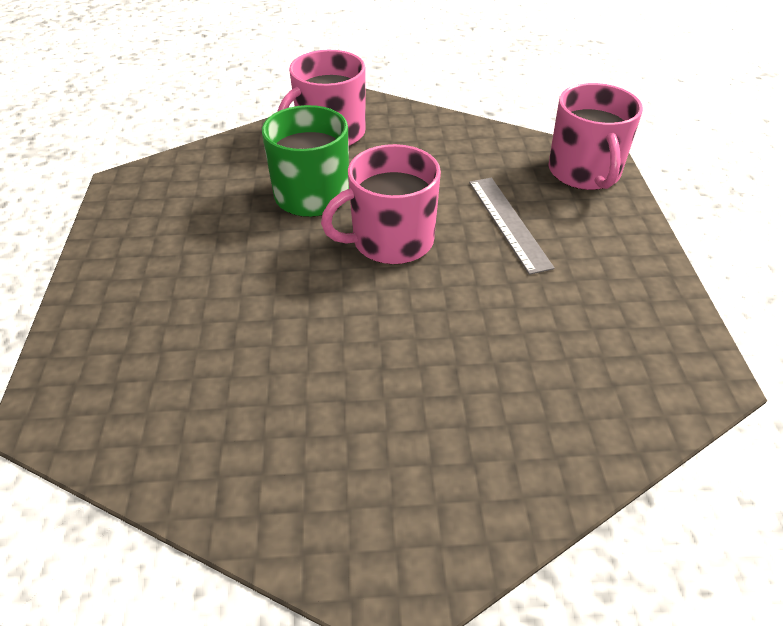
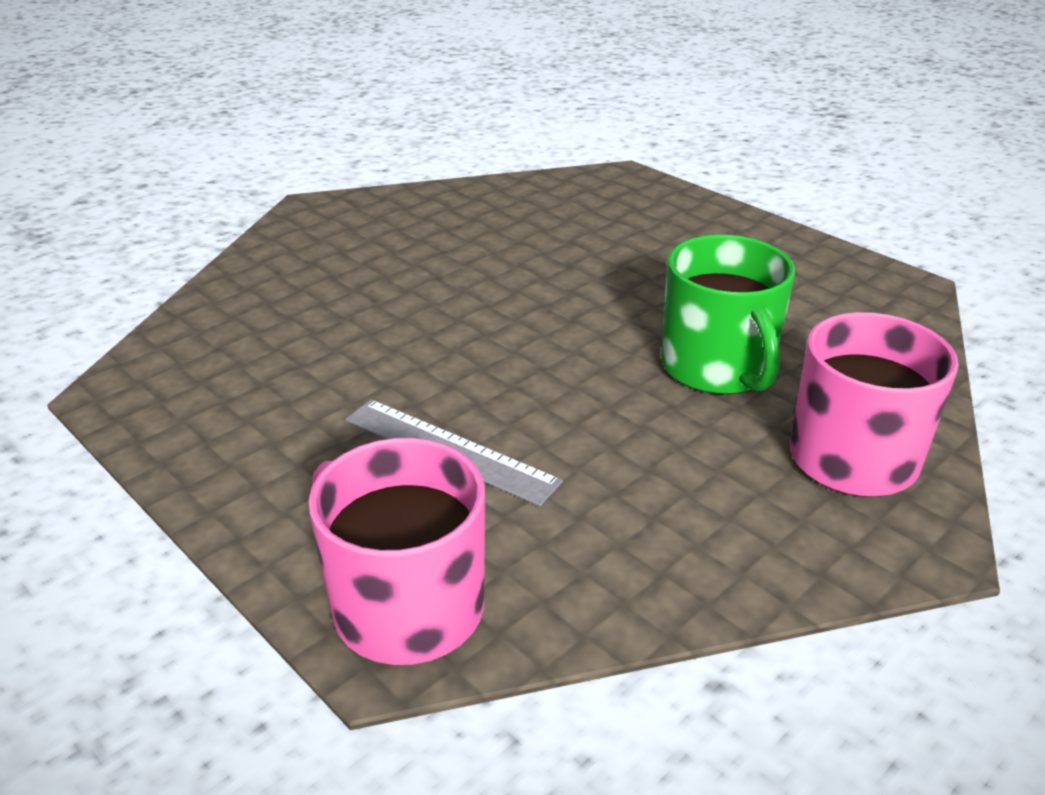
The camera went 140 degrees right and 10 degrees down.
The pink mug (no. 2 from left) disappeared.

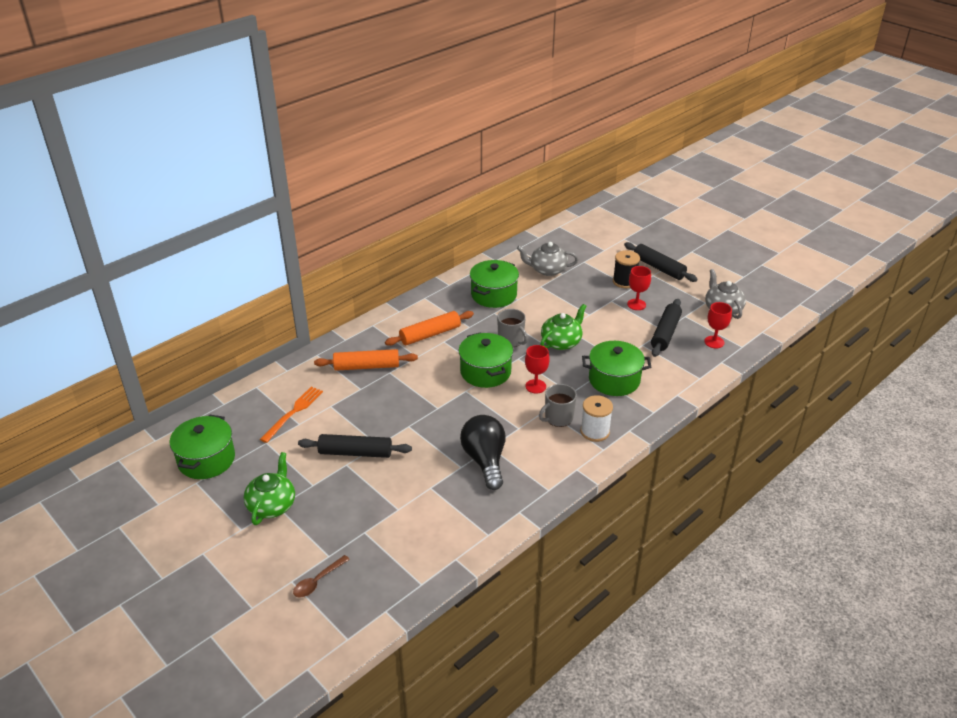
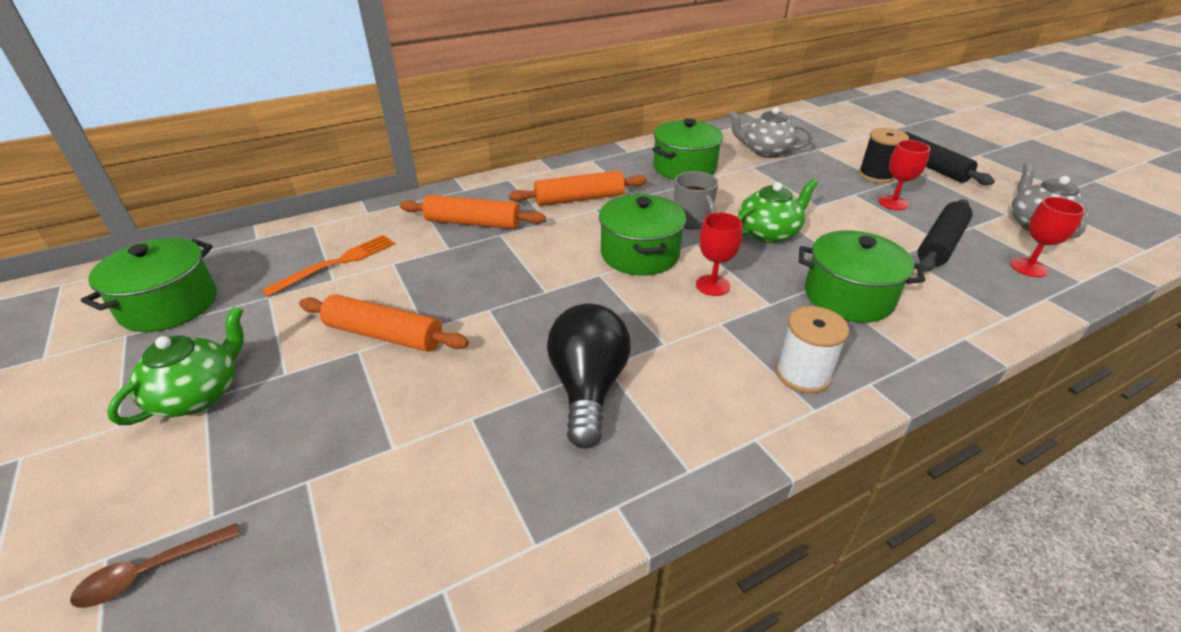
The camera went 15 degrees right and 0 degrees up.
The black rolling pin (no. 1 from left) became the orange rolling pin (no. 1 from left).
The grey mug (no. 2 from left) disappeared.

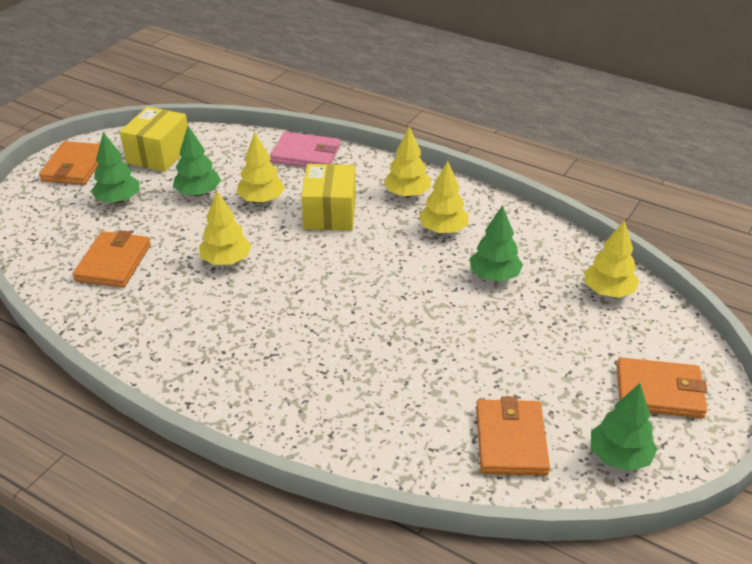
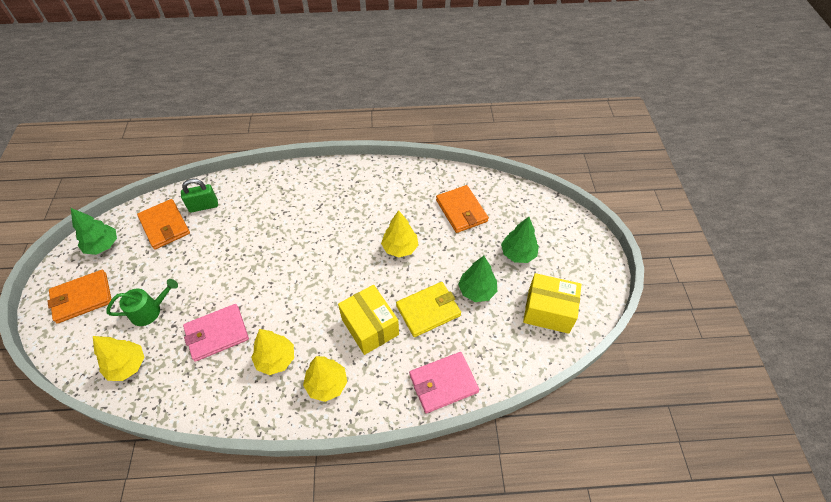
The camera went 145 degrees right and 15 degrees up.
The orange wallet (no. 1 from left) disappeared.
The yellow box (no. 1 from left in the first image) turned 60 degrees counterclockwise.
The yellow tree (no. 2 from left) was replaced by the yellow wallet.
The green tree (no. 3 from left) was replaced by the pink wallet (no. 1 from left).
The green watering can appeared.
The green padlock appeared.

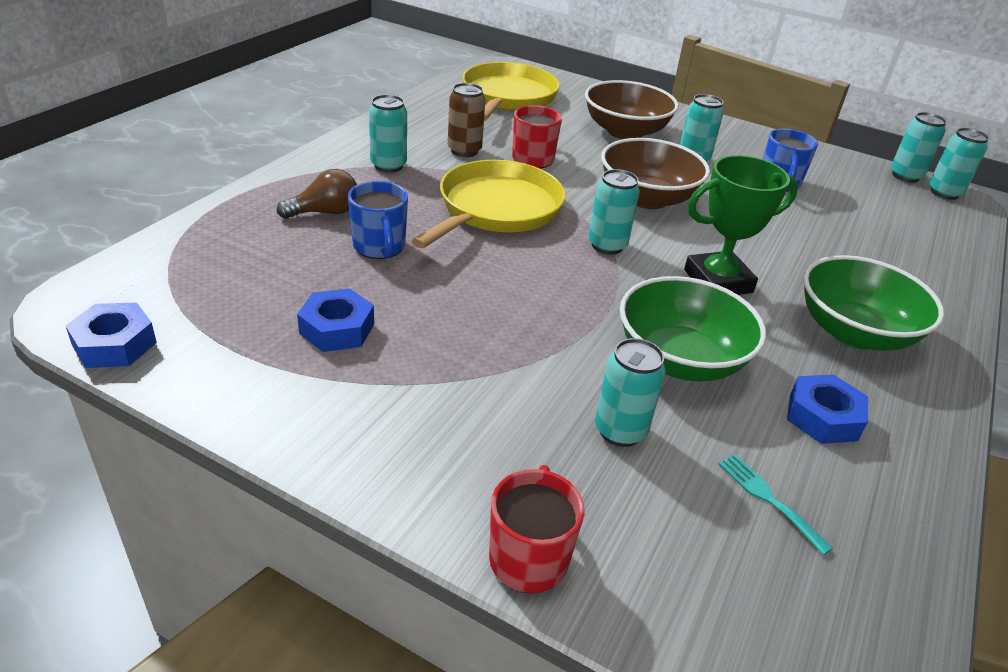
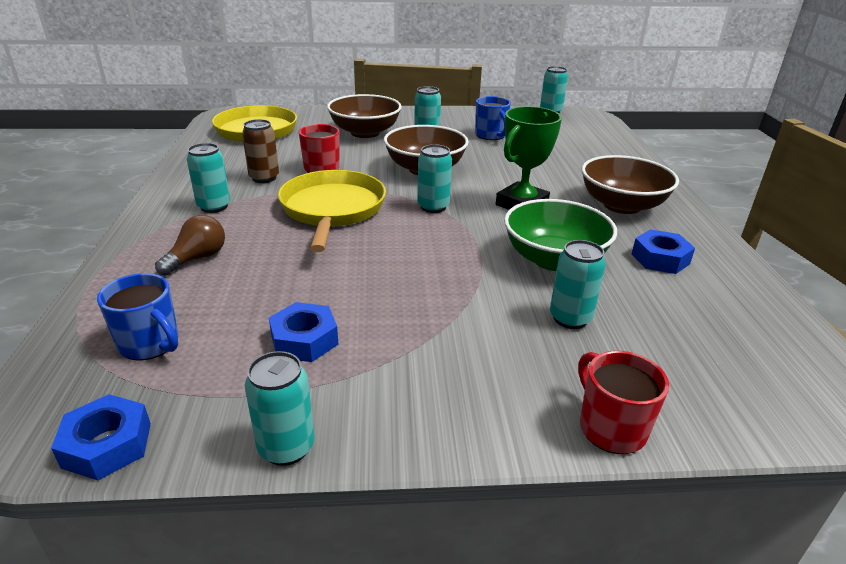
The camera went 30 degrees left and 5 degrees down.
The blue mug (no. 1 from left) moved.
The turquoise fork disappeared.
The green bowl (no. 2 from left) became the brown bowl (no. 3 from left).
The turquoise can (no. 6 from left in the first image) moved.

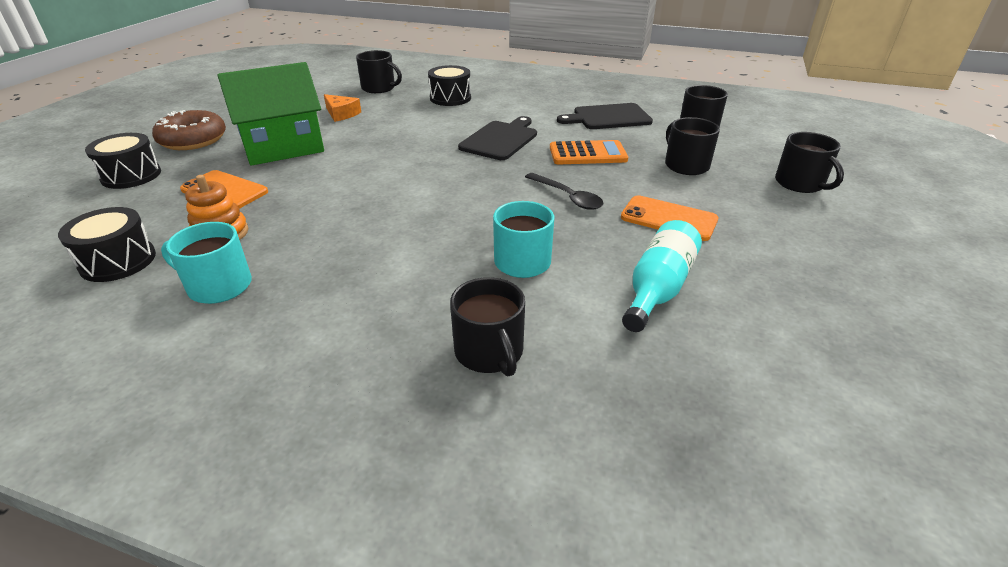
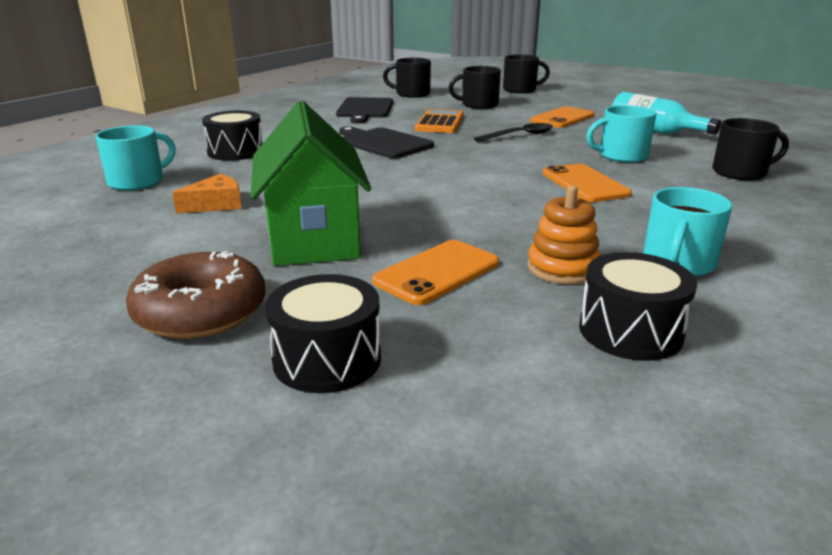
The camera went 75 degrees left and 10 degrees down.
The black mug (no. 1 from left) became the turquoise mug (no. 1 from left).
The orange phone (no. 3 from left) appeared.

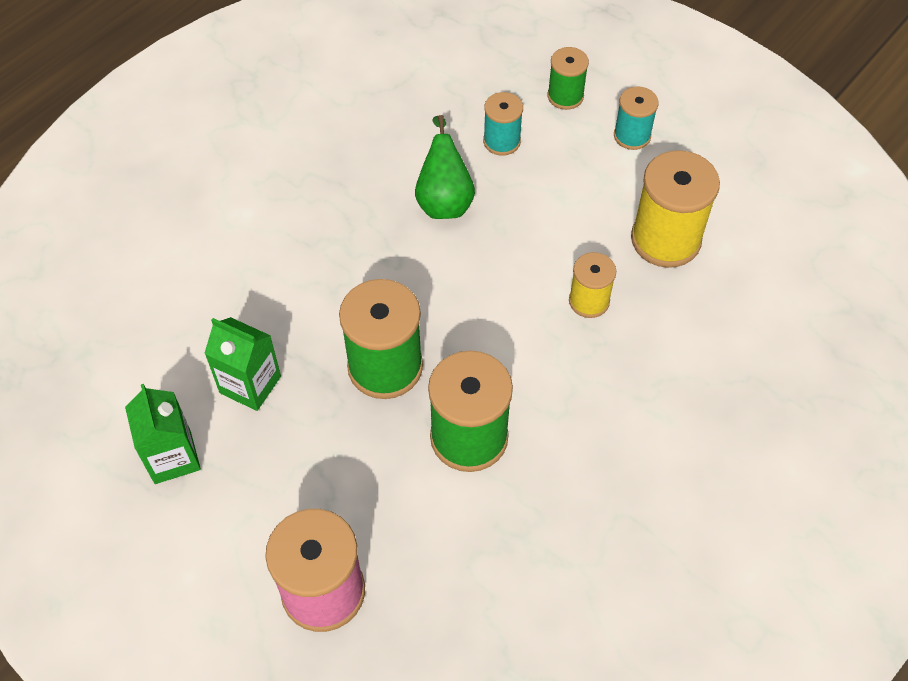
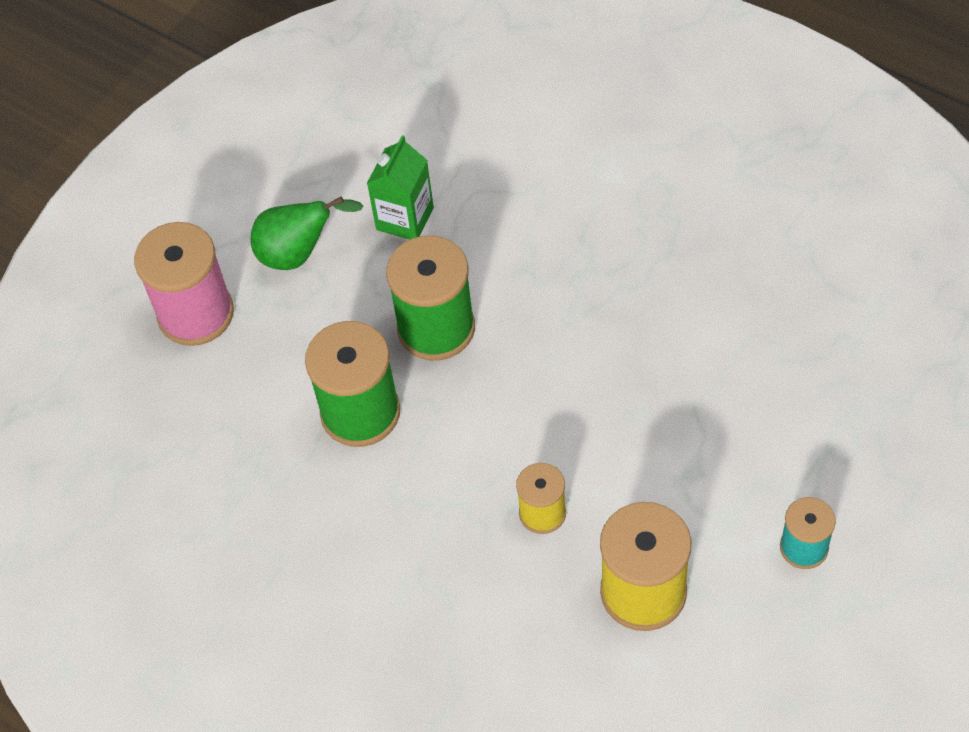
The camera went 90 degrees right and 0 degrees up.
The green carton (no. 1 from left) disappeared.
The green pear moved.
The turquoise spool (no. 1 from left) disappeared.
The green spool (no. 3 from left) disappeared.

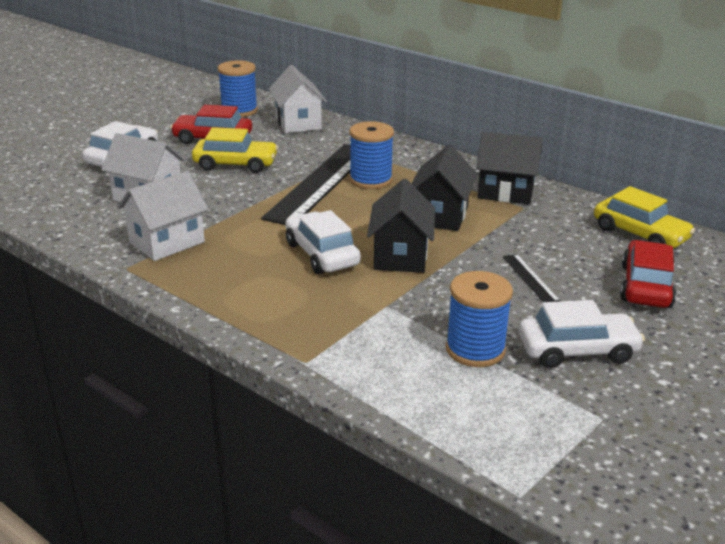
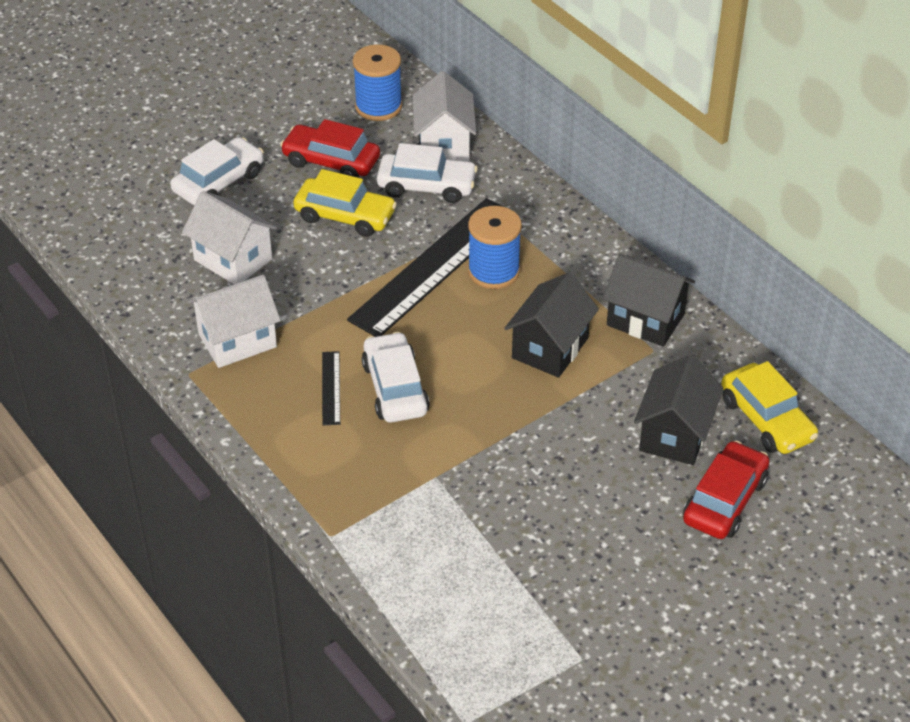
The camera went 15 degrees right and 15 degrees up.
The black house (no. 1 from left in the first image) moved.
The blue spool (no. 3 from left) disappeared.
The black ruler (no. 2 from left in the first image) moved.
The white car (no. 3 from left) moved.

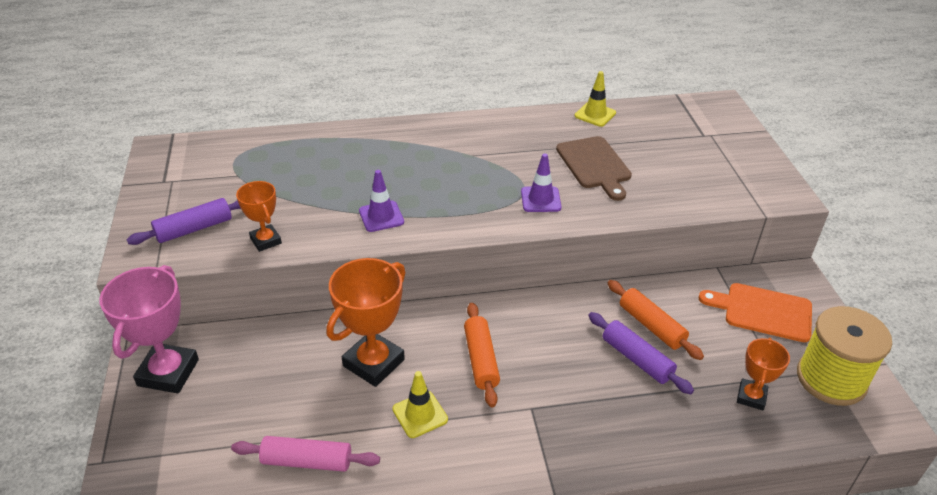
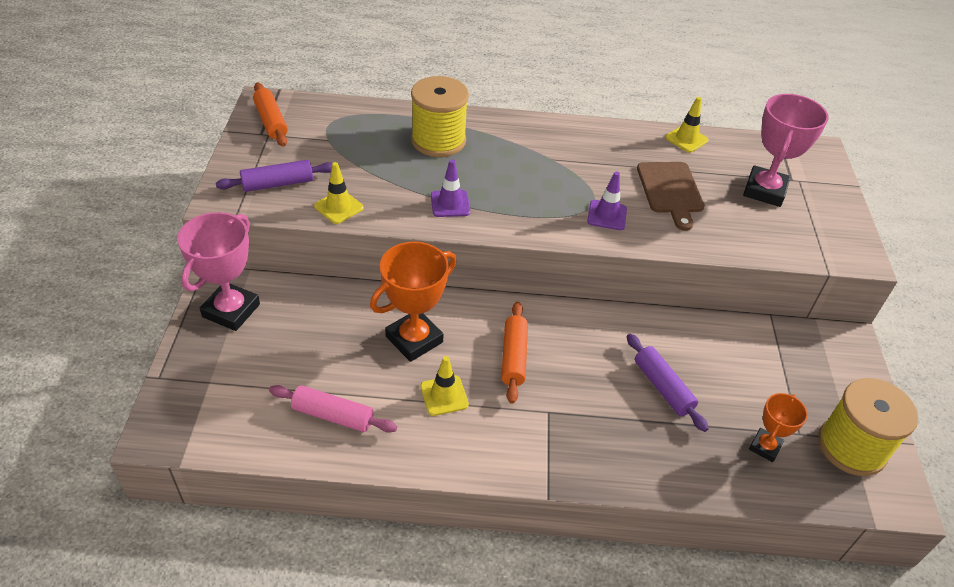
The camera went 10 degrees right and 5 degrees up.
The orange trophy (no. 1 from left) was replaced by the yellow traffic cone (no. 1 from left).
The orange rolling pin (no. 2 from left in the first image) moved.
The orange cutting board disappeared.
The yellow spool (no. 1 from left) appeared.
The pink trophy (no. 2 from left) appeared.

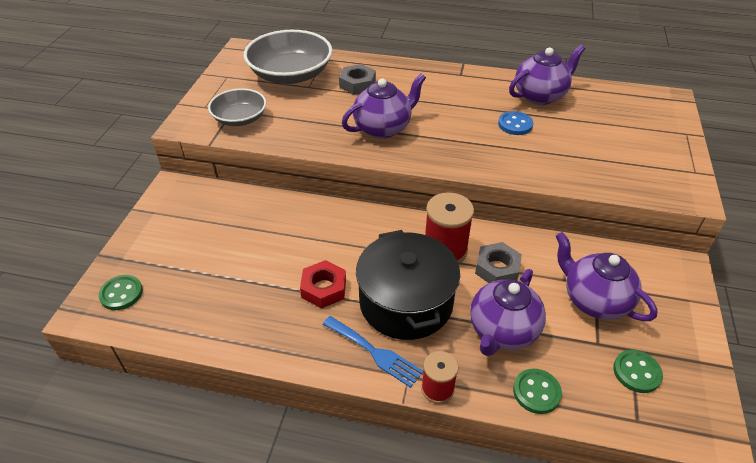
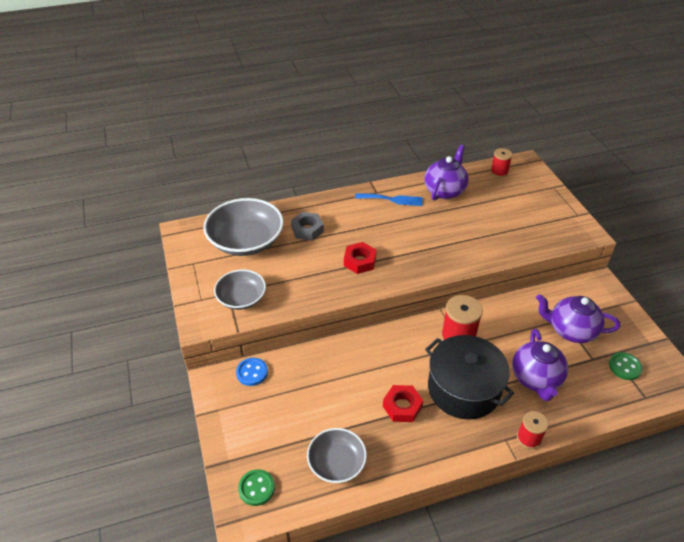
The camera went 30 degrees left and 0 degrees up.
The blue fork moved.
The purple teapot (no. 1 from left) was replaced by the red nut (no. 1 from left).
The grey nut (no. 2 from left) disappeared.
The blue button moved.
The green button (no. 2 from left) disappeared.
The grey bowl (no. 3 from left) appeared.
The red spool (no. 2 from left) appeared.

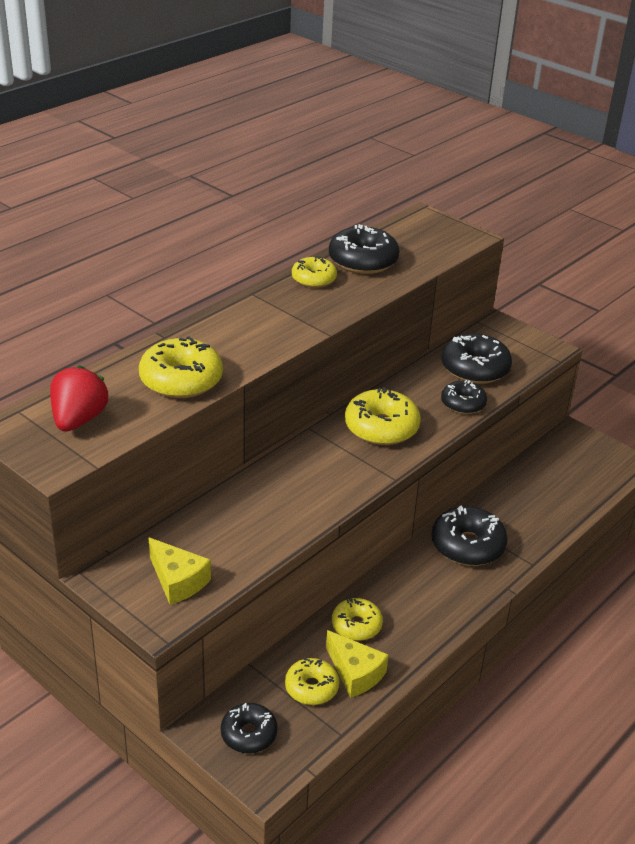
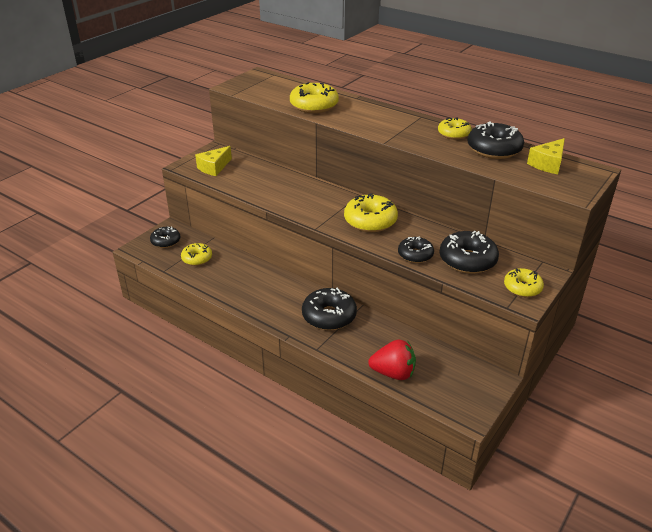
The camera went 85 degrees right and 0 degrees up.
The red strawberry moved.
The yellow cheese (no. 2 from left) moved.
The yellow donut (no. 4 from left in the first image) moved.

